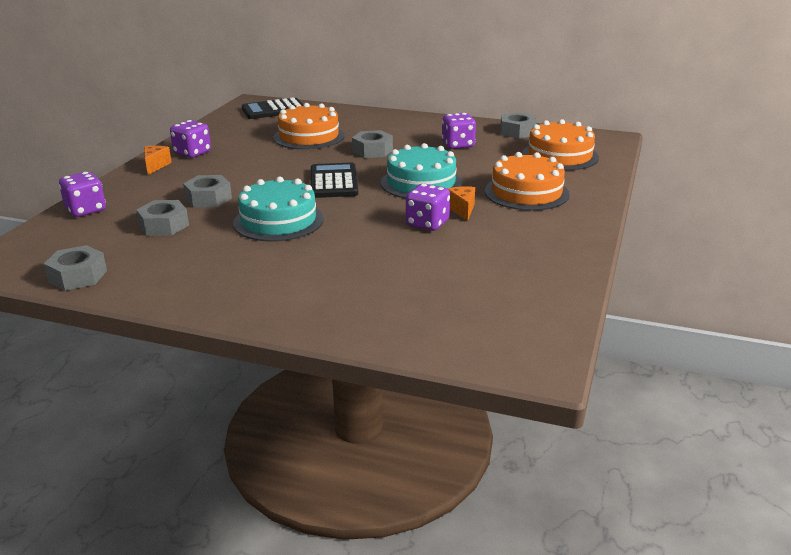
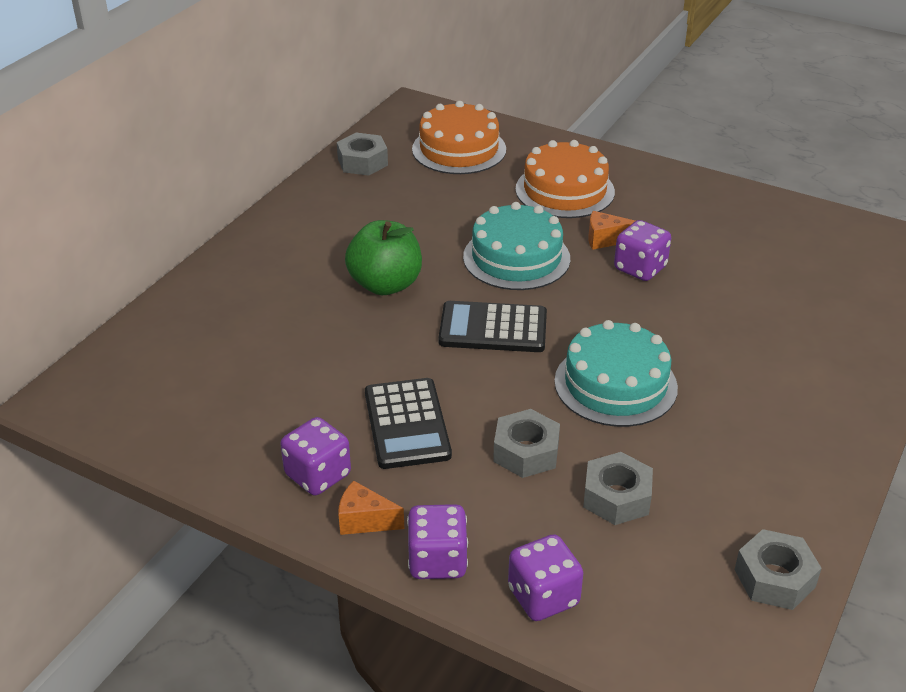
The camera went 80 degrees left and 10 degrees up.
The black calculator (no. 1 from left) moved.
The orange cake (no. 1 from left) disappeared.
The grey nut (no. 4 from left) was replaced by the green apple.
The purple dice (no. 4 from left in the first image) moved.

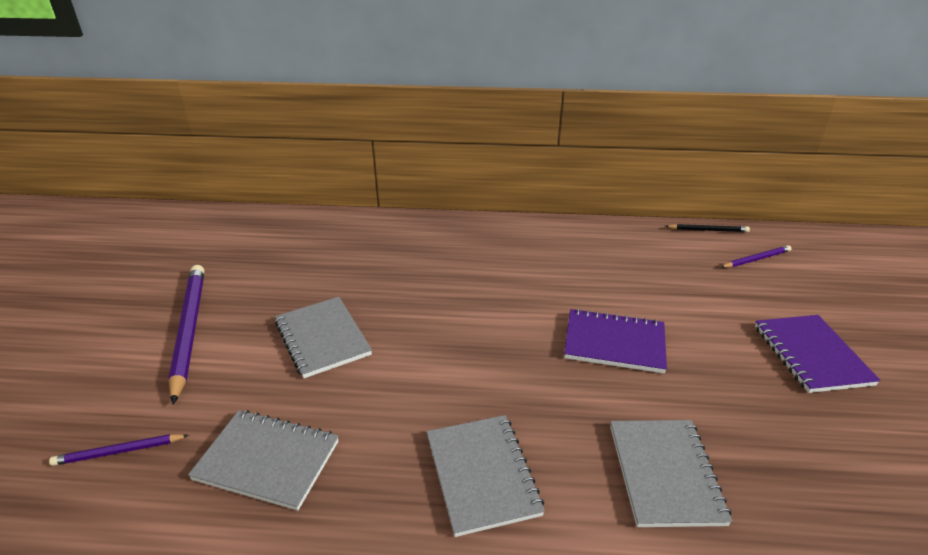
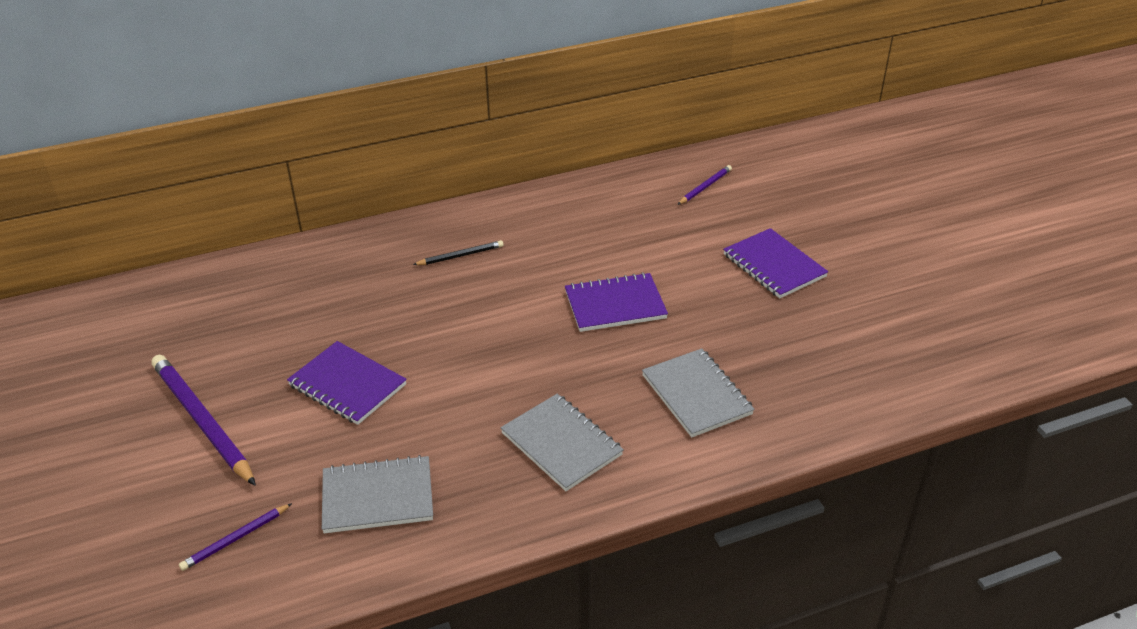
The camera went 25 degrees left and 5 degrees up.
The grey notebook (no. 2 from left) became the purple notebook (no. 1 from left).
The black pencil moved.

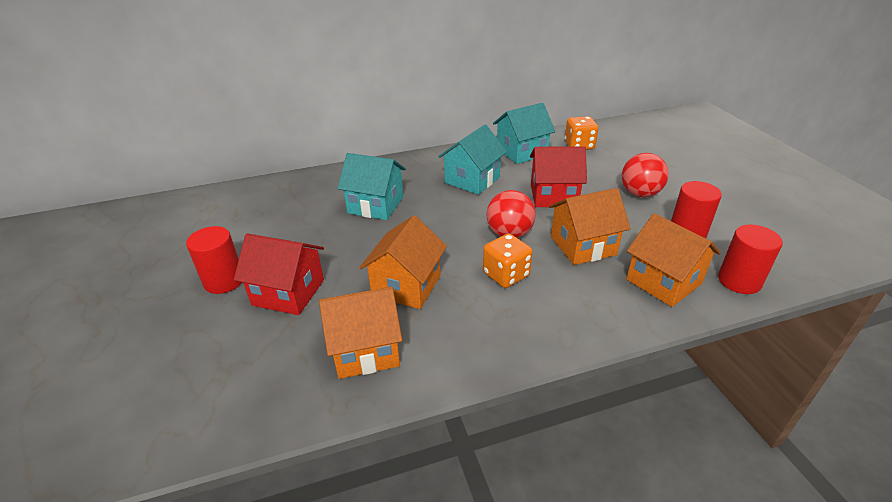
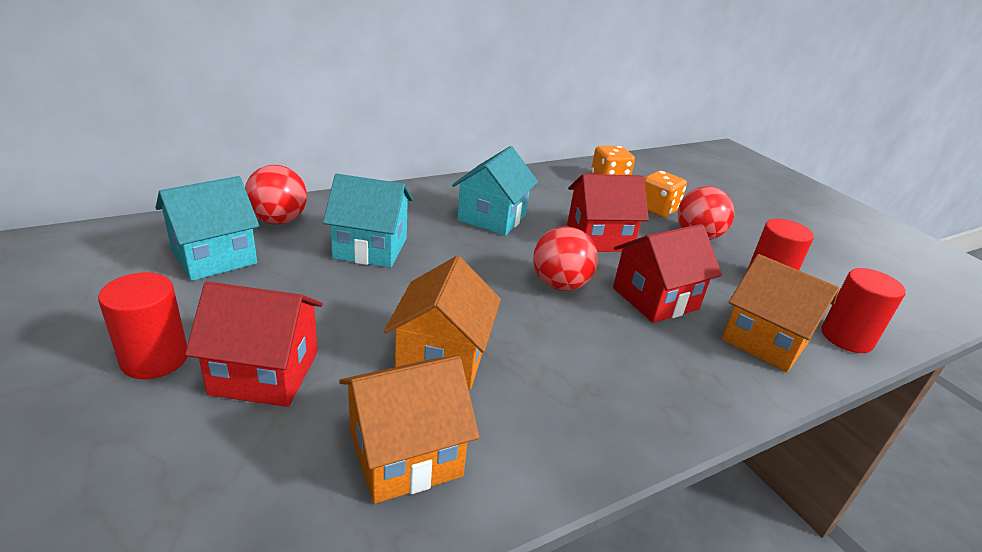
The camera went 15 degrees left and 5 degrees down.
The orange dice (no. 1 from left in the first image) moved.
The turquoise house (no. 3 from left in the first image) moved.
The orange house (no. 3 from left) became the red house (no. 3 from left).
The red ball (no. 1 from left) appeared.

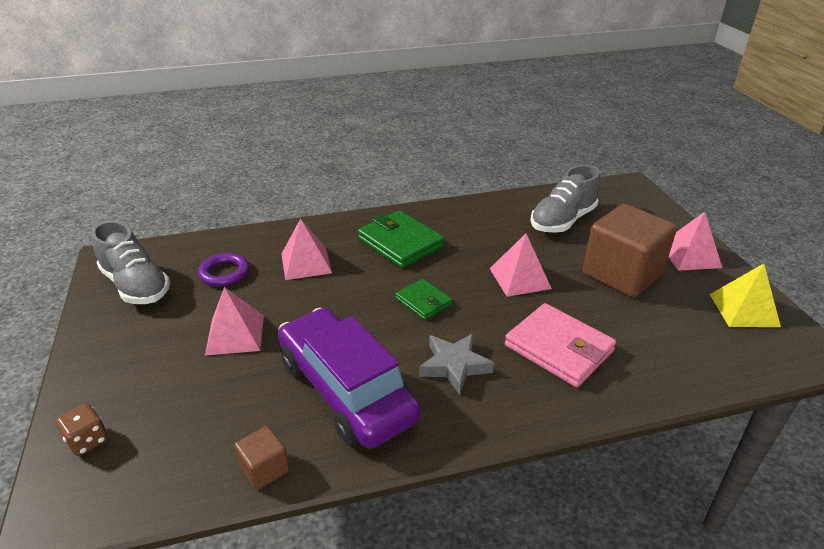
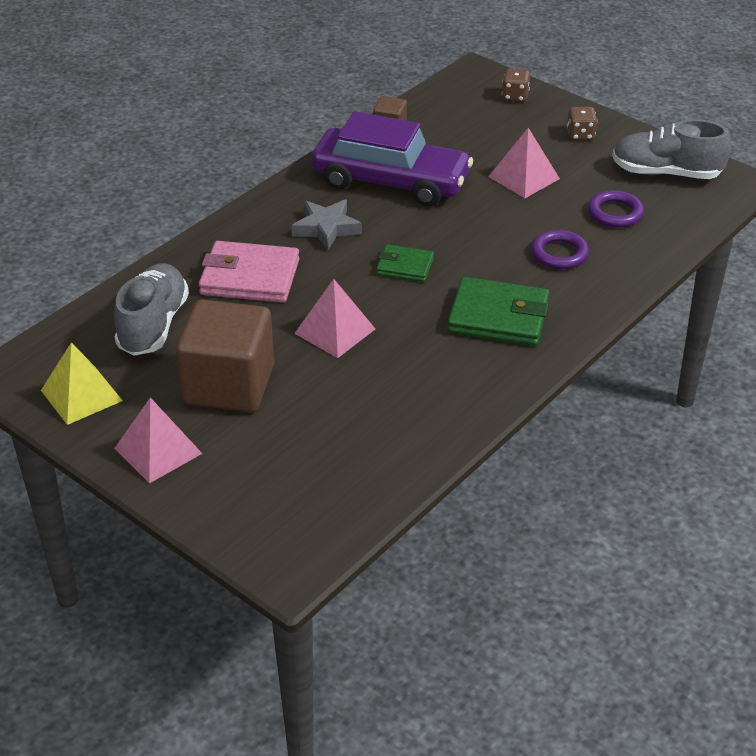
The camera went 145 degrees right and 5 degrees up.
The pink pyramid (no. 2 from left) was replaced by the purple ring (no. 1 from left).
The grey shoe (no. 2 from left in the first image) moved.
The brown dice (no. 2 from left) appeared.

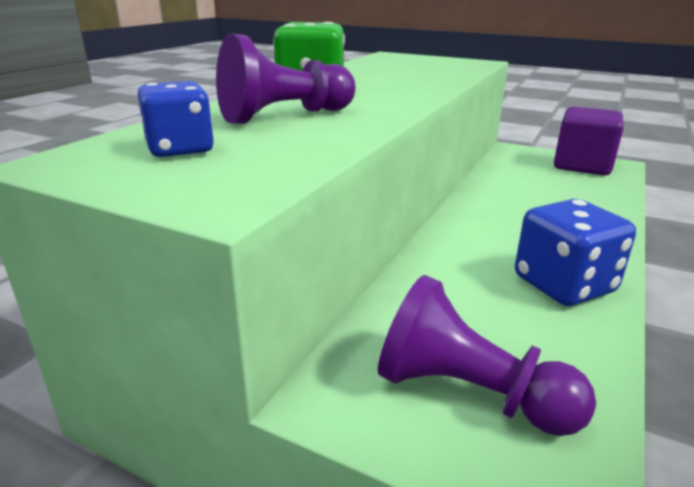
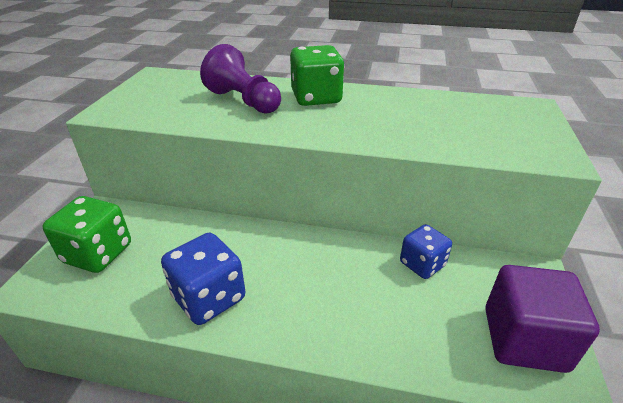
The camera went 75 degrees right and 10 degrees up.
The blue dice (no. 1 from left in the first image) moved.
The purple pawn (no. 2 from left) was replaced by the green dice (no. 1 from left).

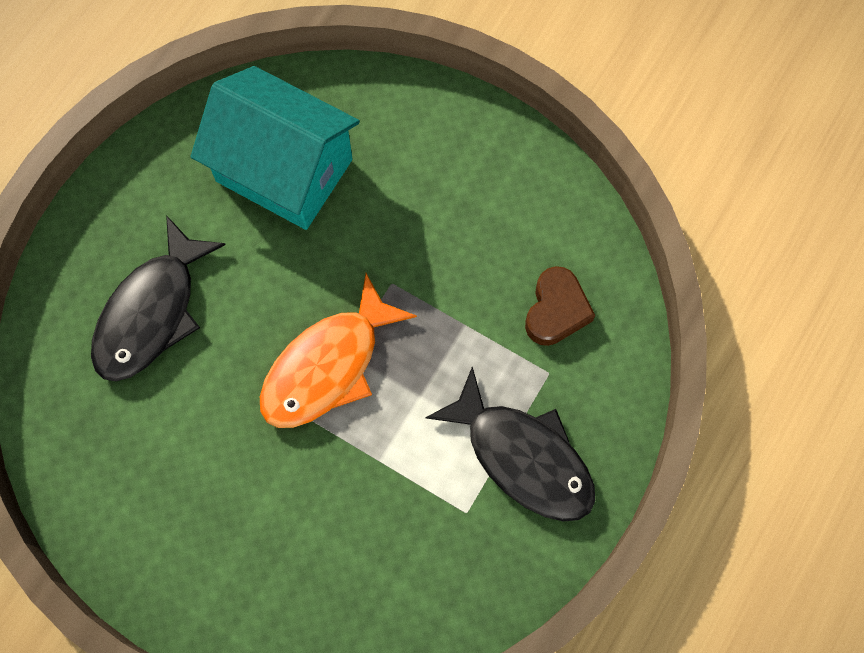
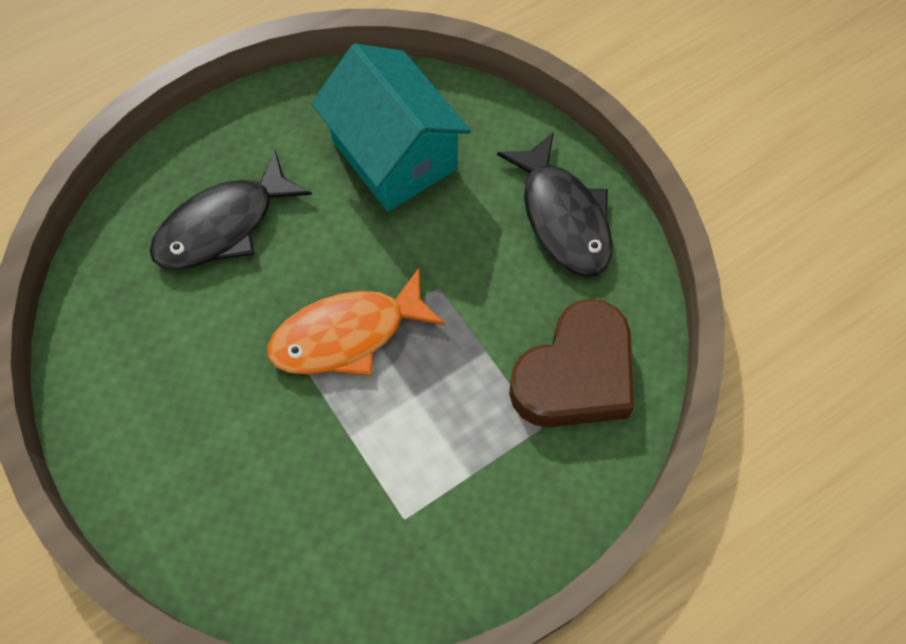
The camera went 25 degrees right and 5 degrees down.
The black fish (no. 2 from left) moved.
The brown heart changed to 1.78 times the size.

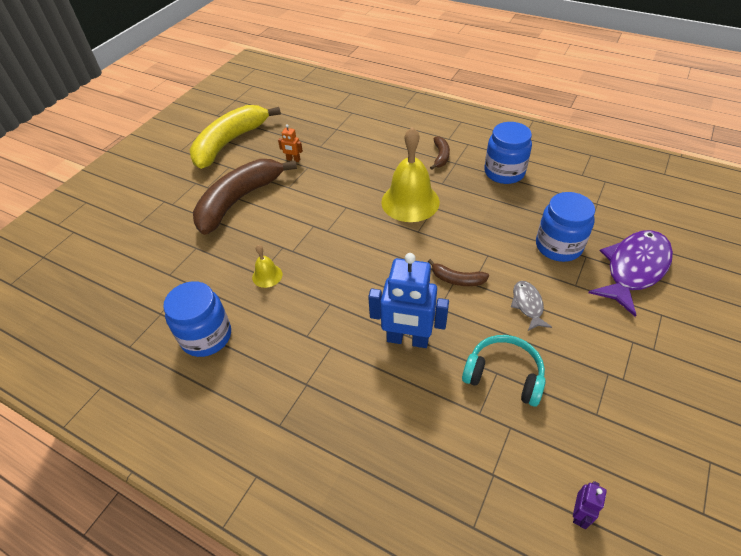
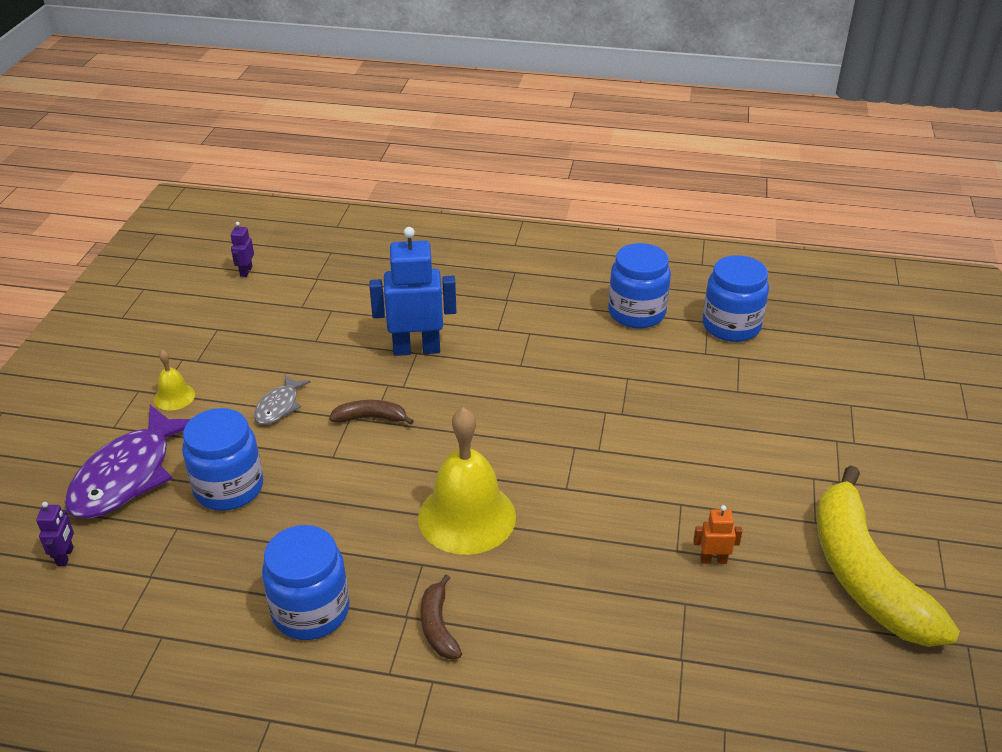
The camera went 160 degrees right and 10 degrees down.
The yellow banana turned 150 degrees clockwise.
The brown banana (no. 1 from left) disappeared.
The yellow bell (no. 1 from left) moved.
The turquoise headphones disappeared.
The grey fish turned 45 degrees clockwise.
The purple robot (no. 1 from left) appeared.
The blue jar (no. 4 from left) appeared.

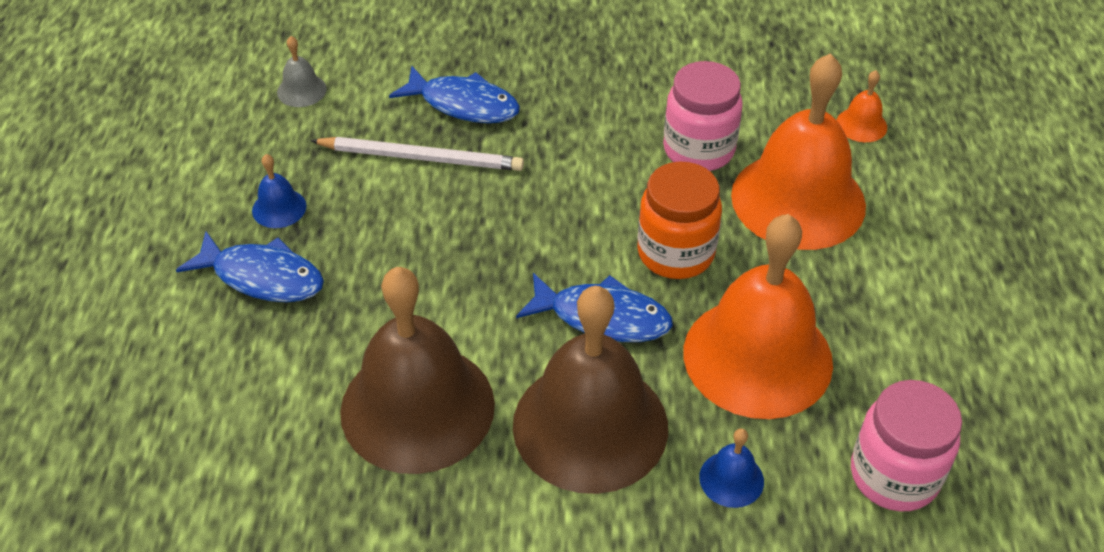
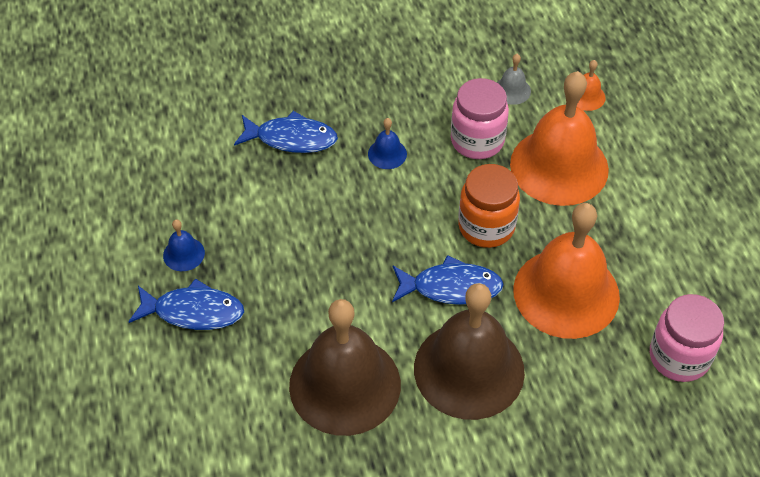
The camera went 15 degrees left and 5 degrees up.
The grey bell moved.
The white pencil disappeared.
The blue bell (no. 2 from left) moved.

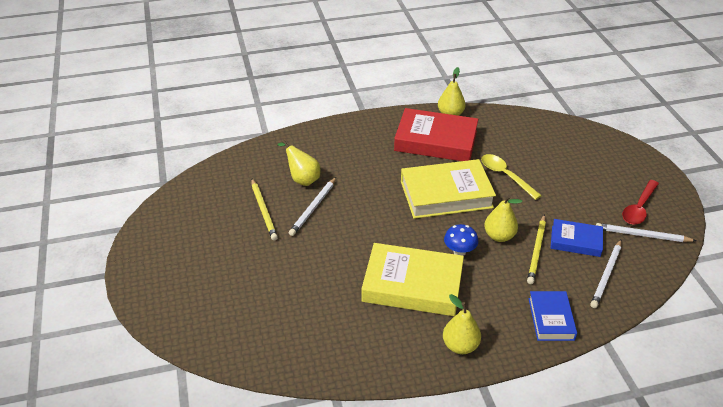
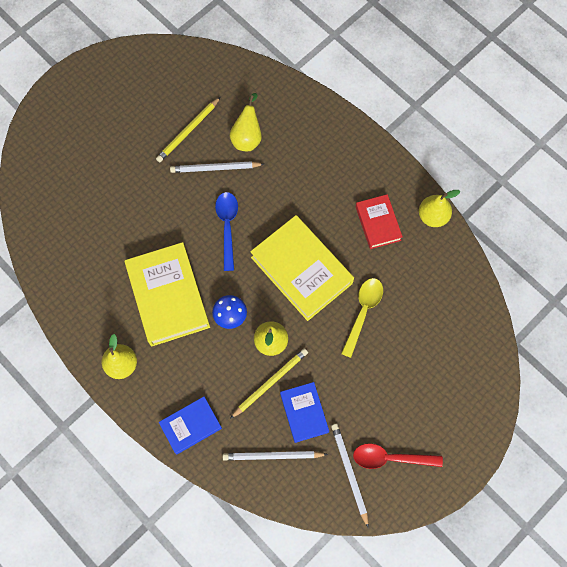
The camera went 60 degrees right and 30 degrees up.
The red book changed to 0.56 times the size.
The yellow pencil (no. 2 from left) turned 150 degrees clockwise.
The blue spoon appeared.

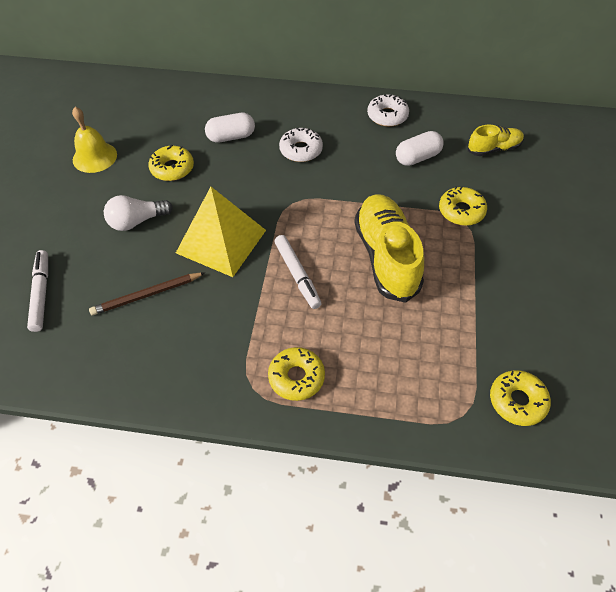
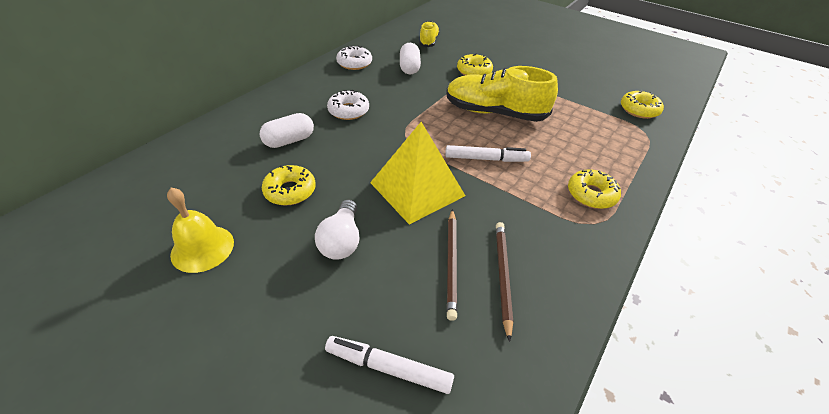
The camera went 65 degrees left and 10 degrees down.
The white capsule (no. 1 from left) turned 45 degrees clockwise.
The brown pencil (no. 2 from left) appeared.

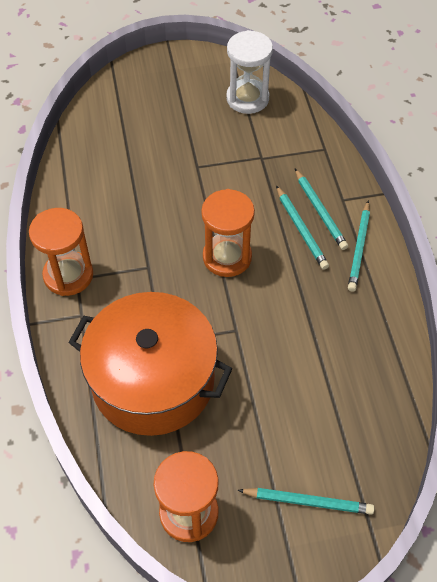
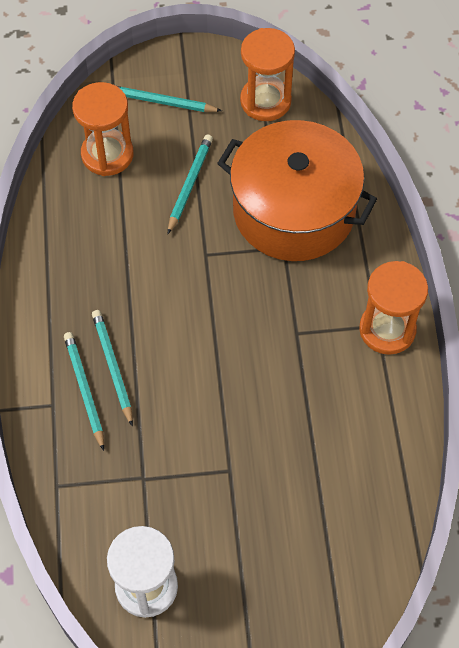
The camera went 175 degrees left and 5 degrees up.
The orange hourglass (no. 3 from left in the first image) moved.
The turquoise pencil (no. 4 from left) moved.

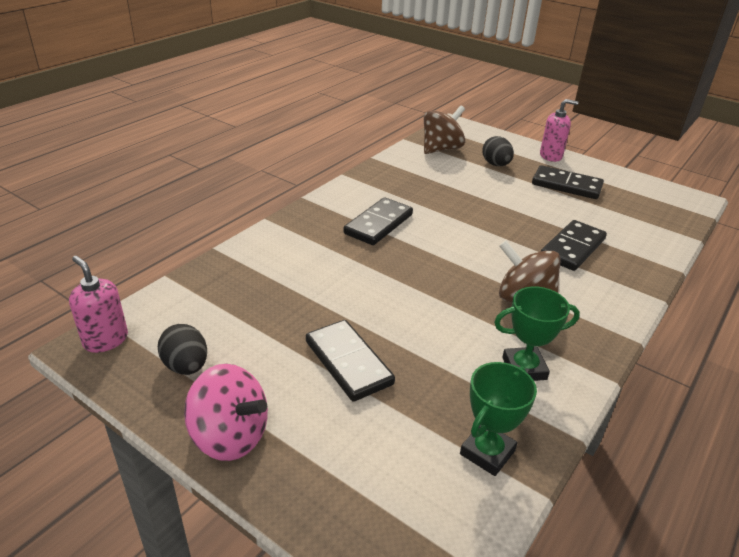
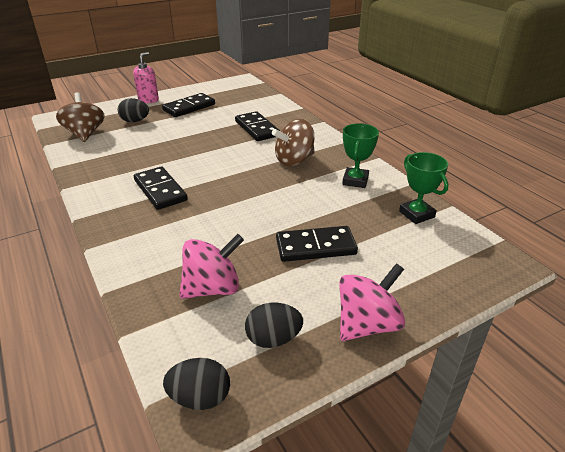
The camera went 65 degrees left and 0 degrees up.
The pink soap dispenser (no. 1 from left) was replaced by the black egg (no. 2 from left).
The pink spinning top (no. 1 from left) appeared.

